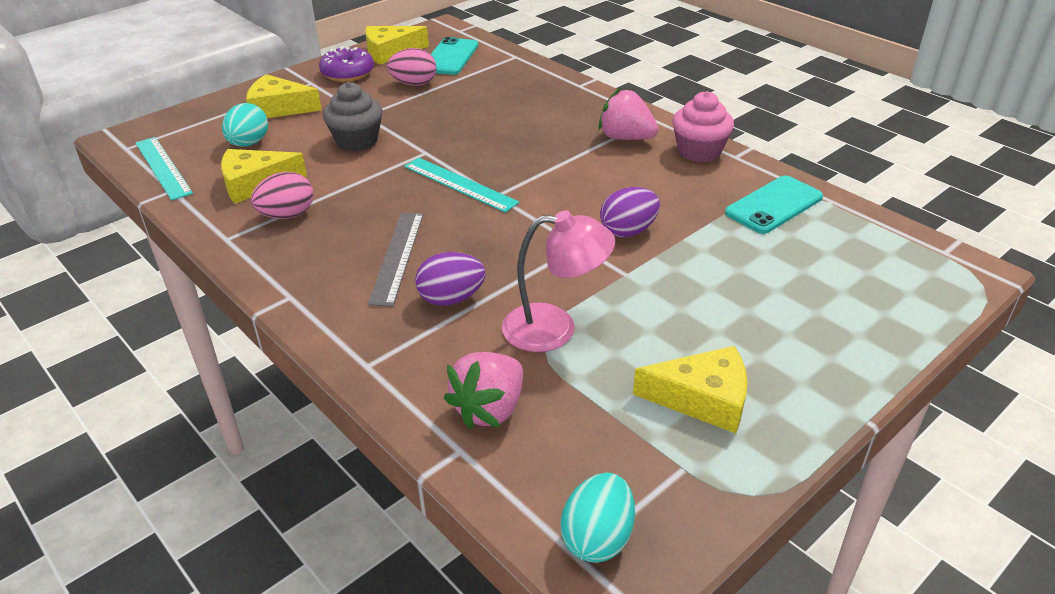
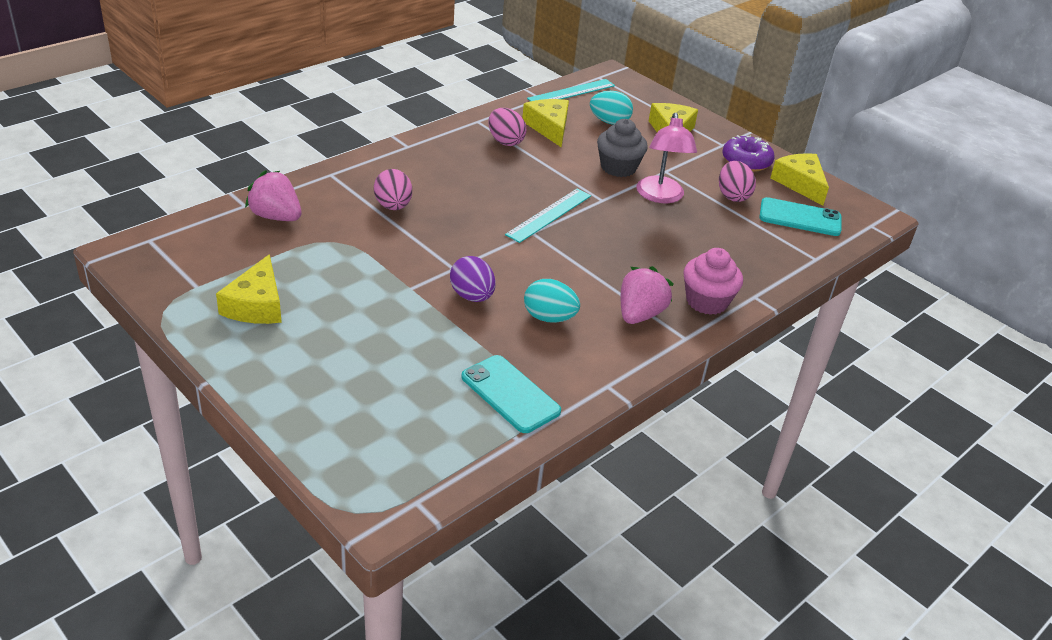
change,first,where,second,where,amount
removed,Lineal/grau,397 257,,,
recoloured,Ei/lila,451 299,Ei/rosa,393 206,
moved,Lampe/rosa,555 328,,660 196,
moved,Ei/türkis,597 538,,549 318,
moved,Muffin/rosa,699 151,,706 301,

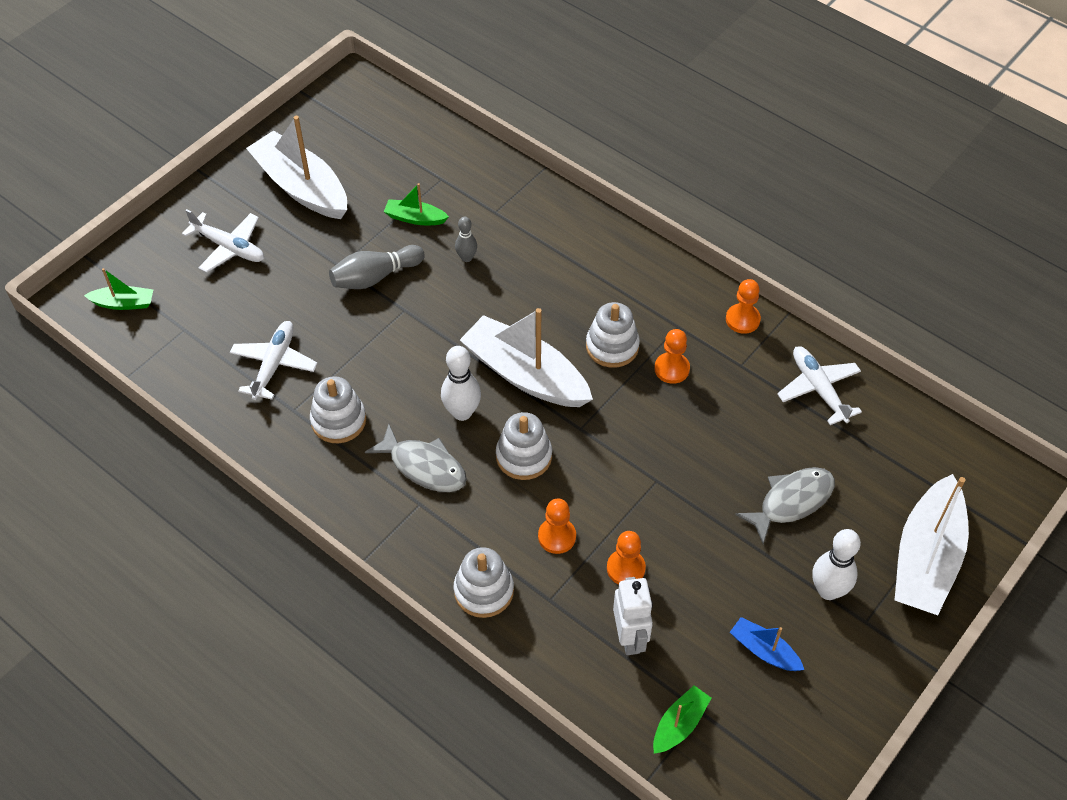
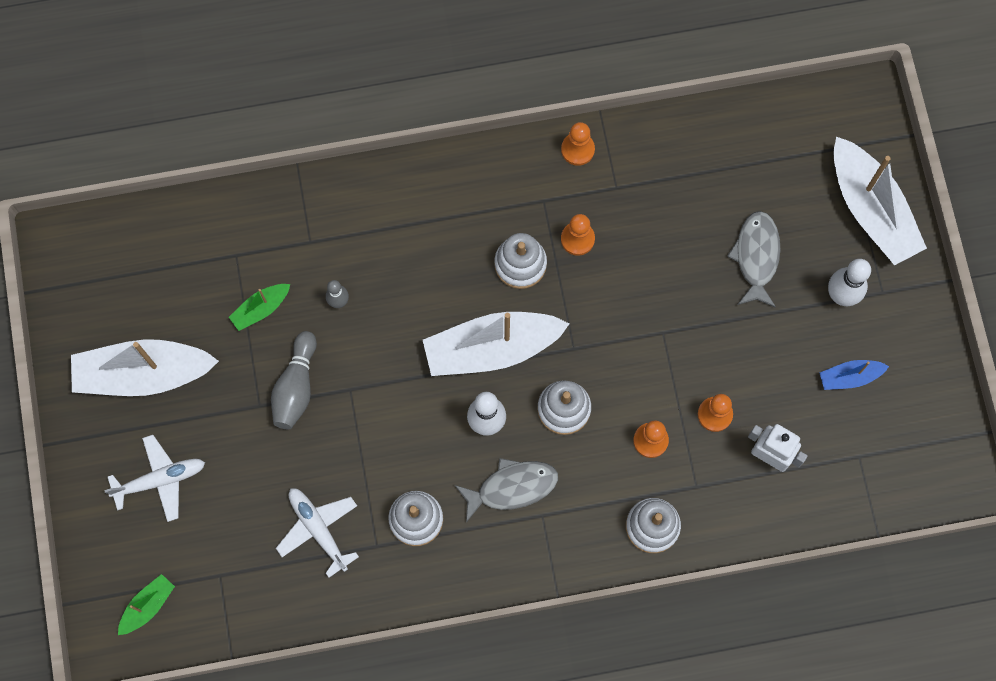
change,first,where,second,where,amount
removed,Boot/grün,679 724,,,
removed,Flugzeug/weiß,818 389,,,

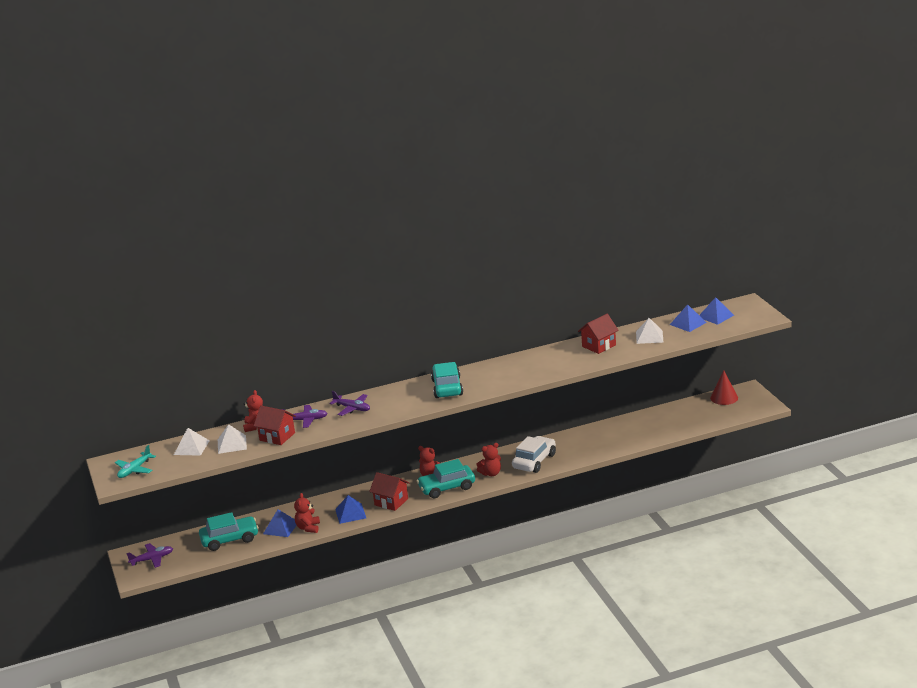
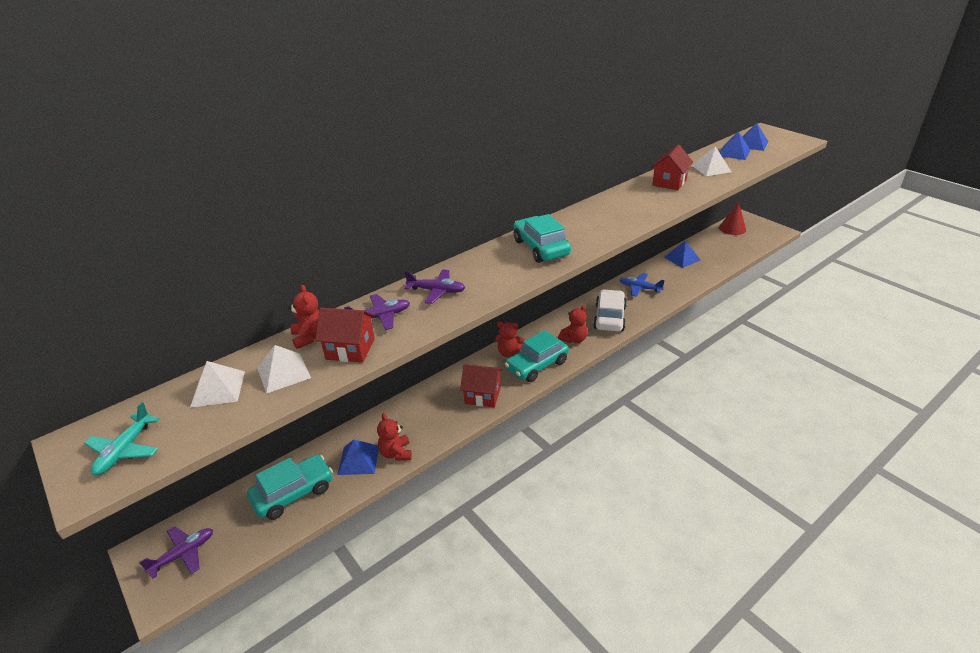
change,first,where,second,where,amount
moved,Pyramide/blau,350 513,,682 258,
added,,,Flugzeug/blau,639 288,

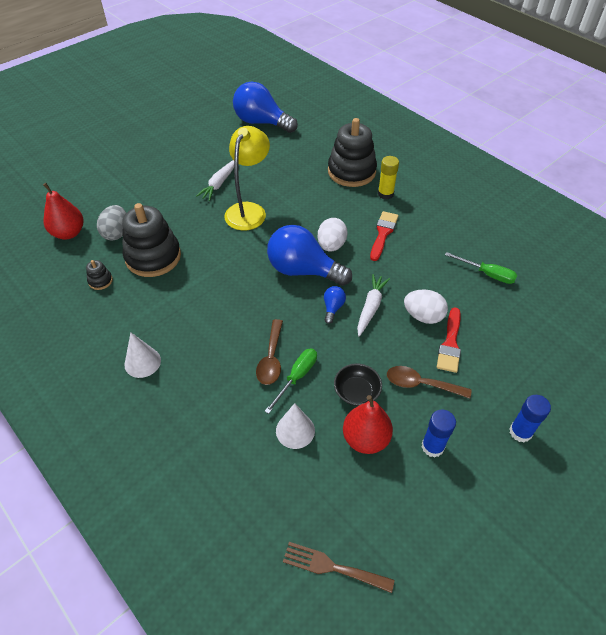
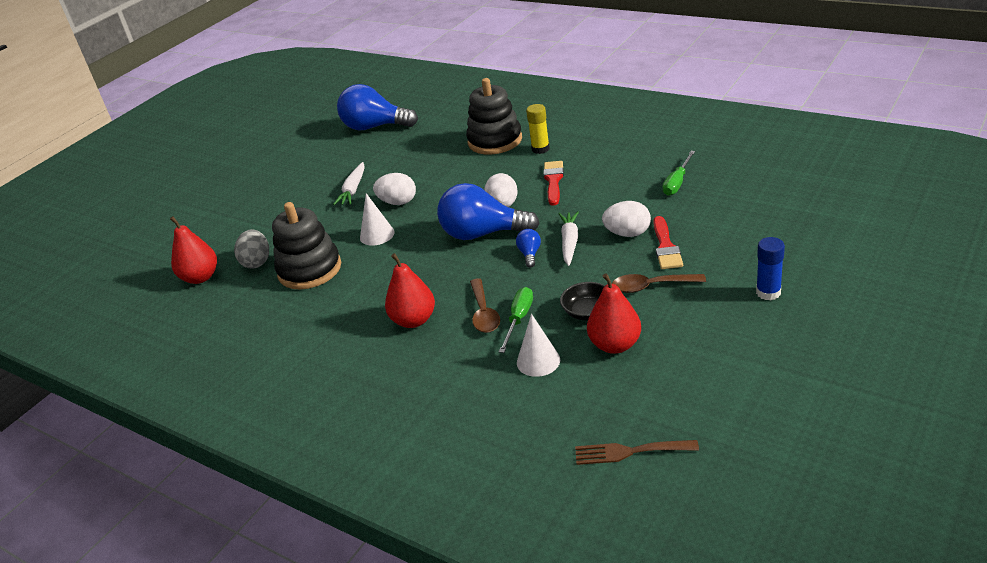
change,first,where,second,where,amount
removed,Stapelspielzeug/schwarz,100 281,,,
moved,Kegel/weiß,142 362,,377 235,
replaced,Lampe/gelb,249 210,Ei/weiß,398 202,
removed,Klebestift/blau,432 446,,,
turned,Schraubenzieher/grün,487 274,,677 182,105 degrees clockwise
added,,,Birne/rot,414 320,

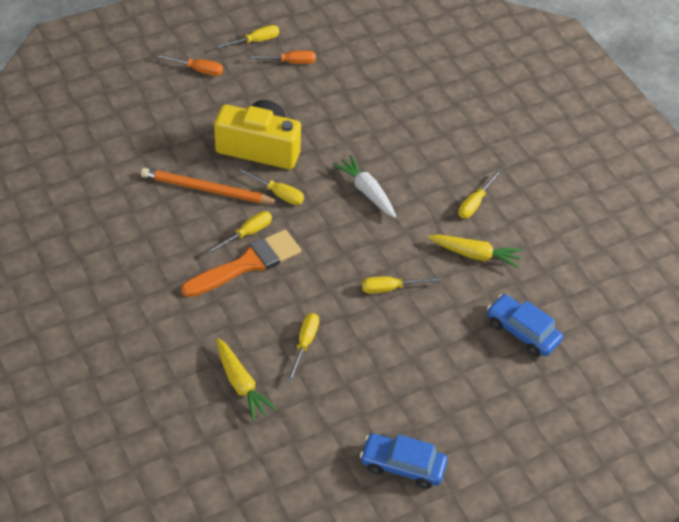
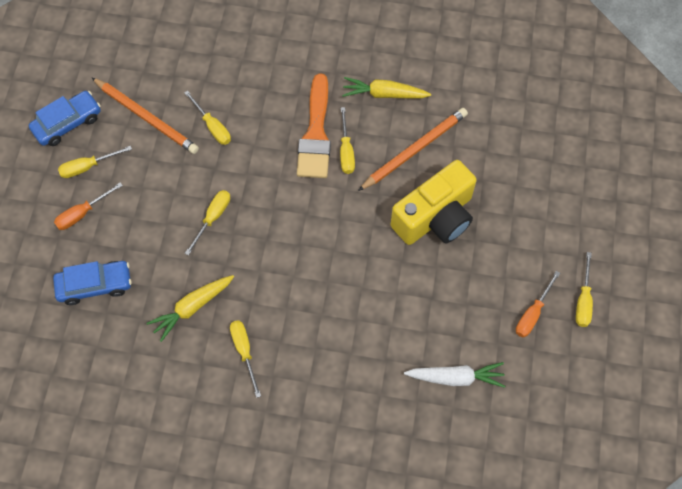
change,first,where,second,where,amount
moved,Schraubenzieher/orange,198 70,,82 213,
moved,Karotte/gelb,241 384,,384 94,
moved,Schraubenzieher/gelb,278 194,,88 167,
moved,Karotte/weiß,366 191,,456 377,
added,,,Bleistift/orange,146 117,

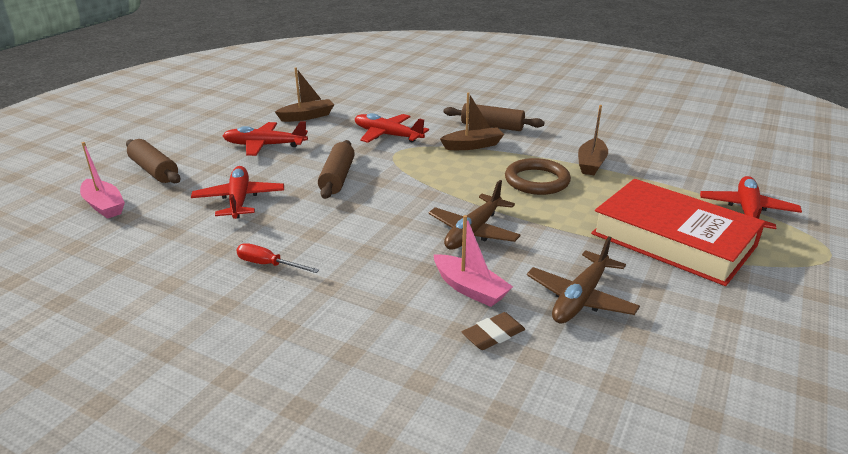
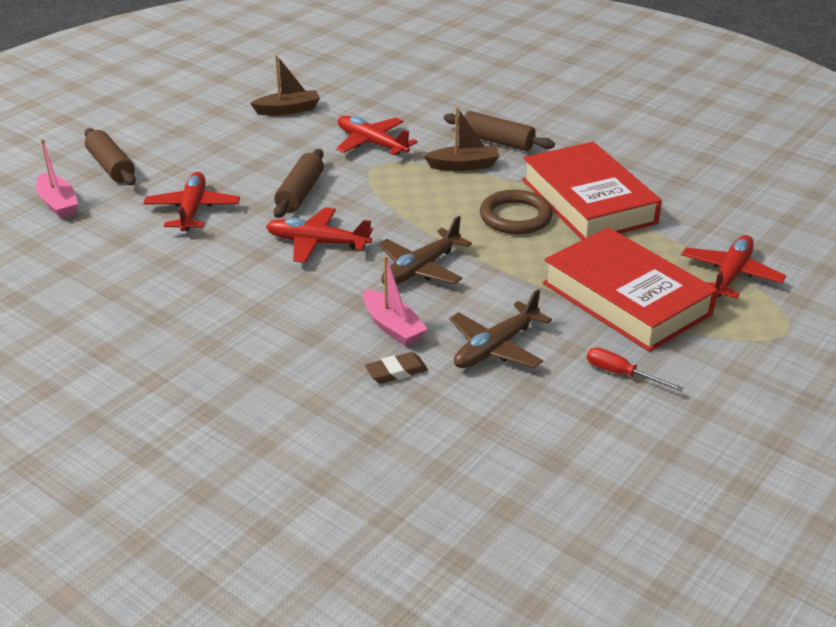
change,first,where,second,where,amount
moved,Flugzeug/rot,265 145,,318 243,
moved,Schraubenzieher/rot,268 265,,621 374,
replaced,Boot/braun,591 164,Buch/rot,588 201,

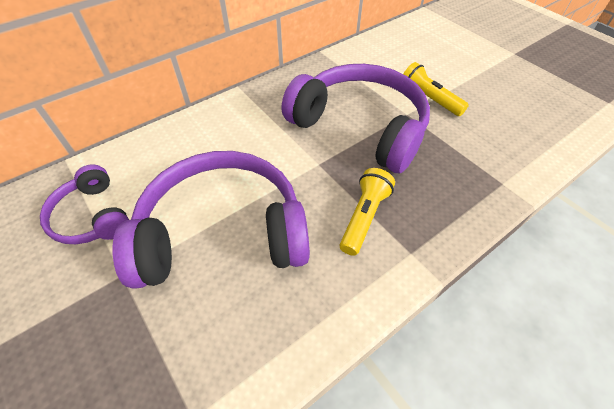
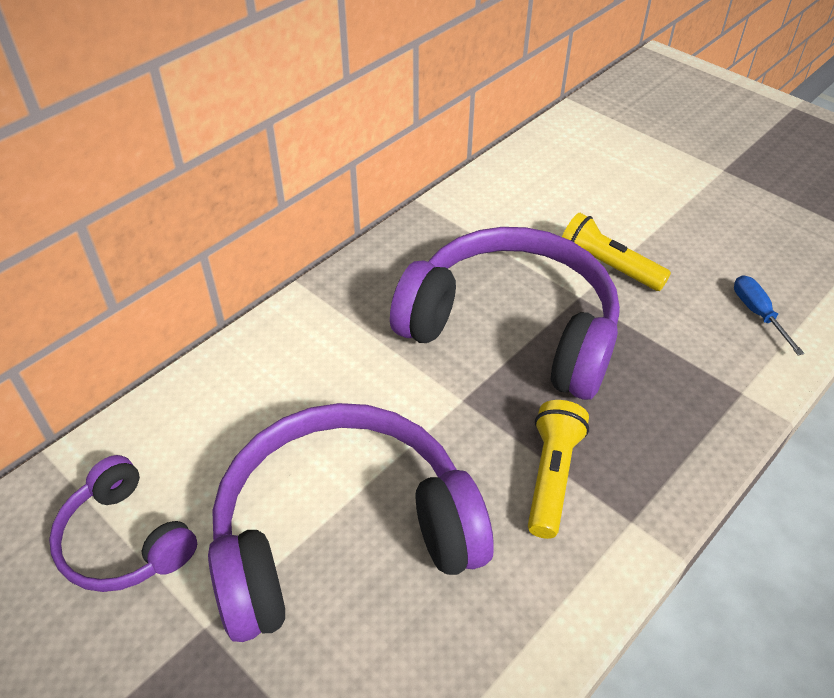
change,first,where,second,where,amount
added,,,Schraubenzieher/blau,757 313,

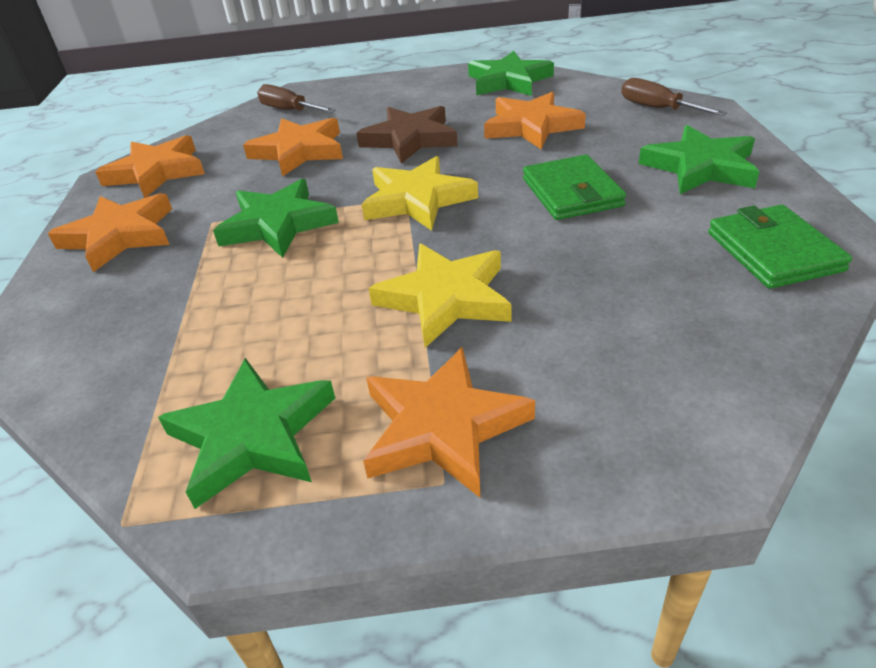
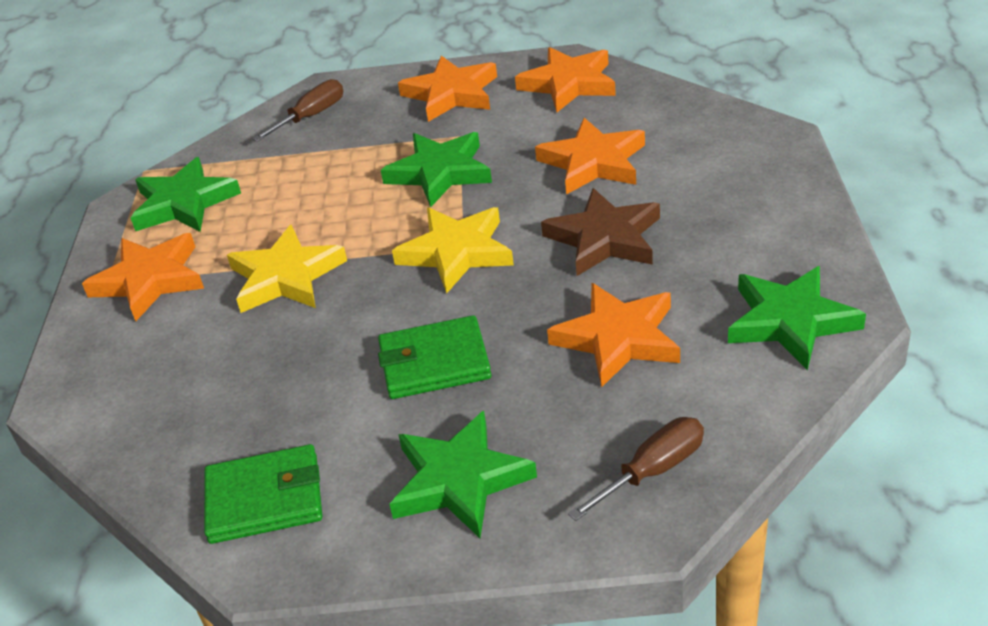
change,first,where,second,where,amount
moved,Schraubenzieher/braun,289 110,,311 116,

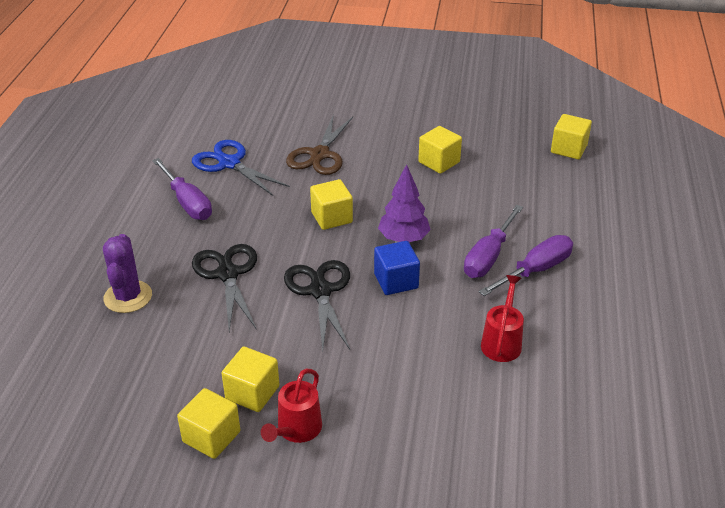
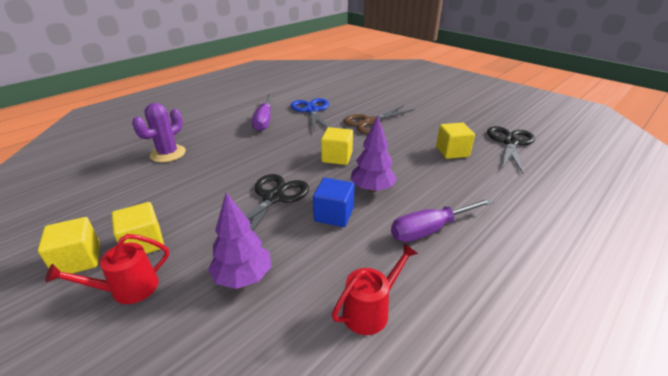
change,first,where,second,where,amount
moved,Schere/schwarz,227 274,,510 142,
removed,Schraubenzieher/lila,536 270,,,
removed,Kubus/gelb,568 149,,,
added,,,Baum/lila,243 277,

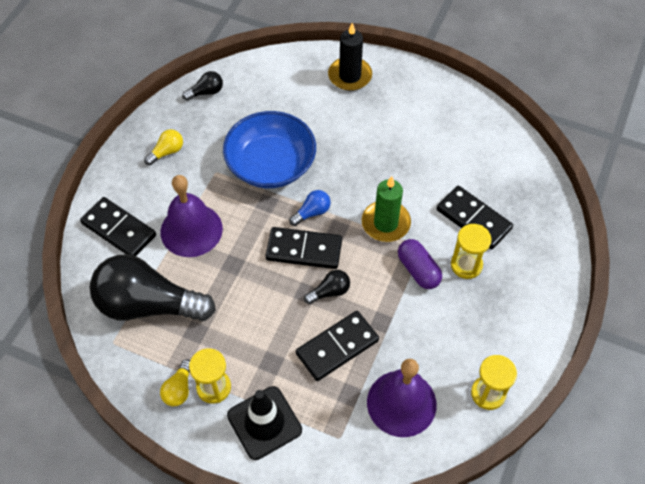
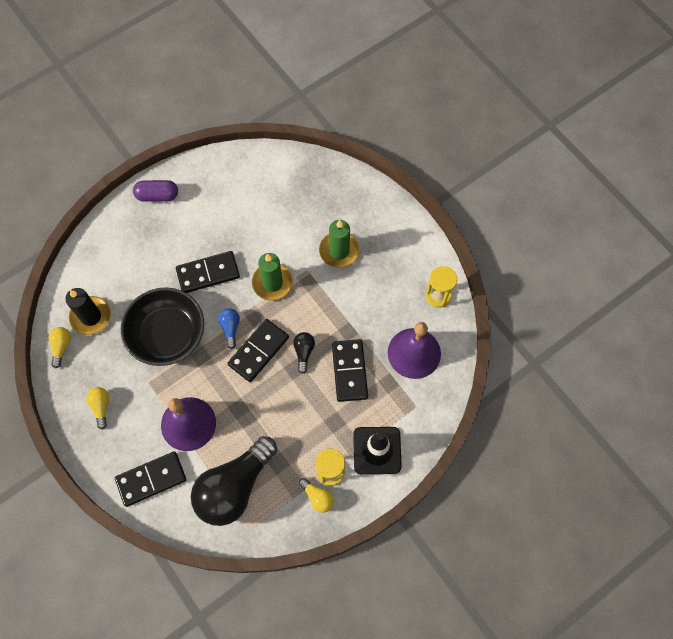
change,first,where,second,where,amount
recoloured,Glühbirne/schwarz,206 92,Glühbirne/gelb,61 347,
recoloured,Schüssel/blau,271 164,Schüssel/schwarz,167 334,
moved,Kerze/schwarz,350 76,,91 316,
moved,Kapsel/lila,418 270,,157 196,
moved,Dominostein/schwarz,473 219,,208 273,
replaced,Sanduhr/gelb,466 265,Kerze/grün,339 251,

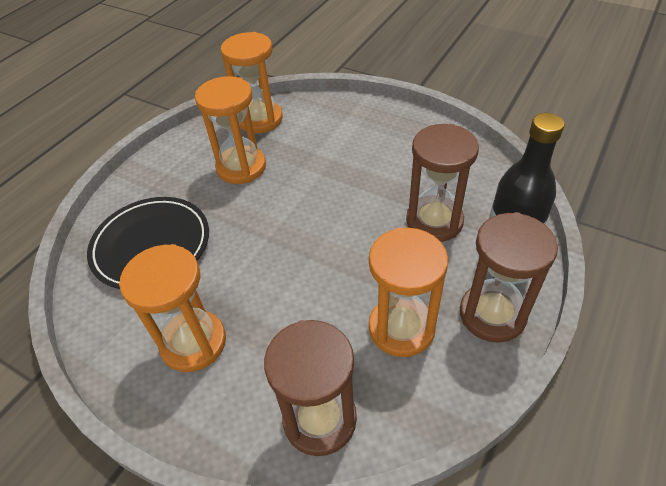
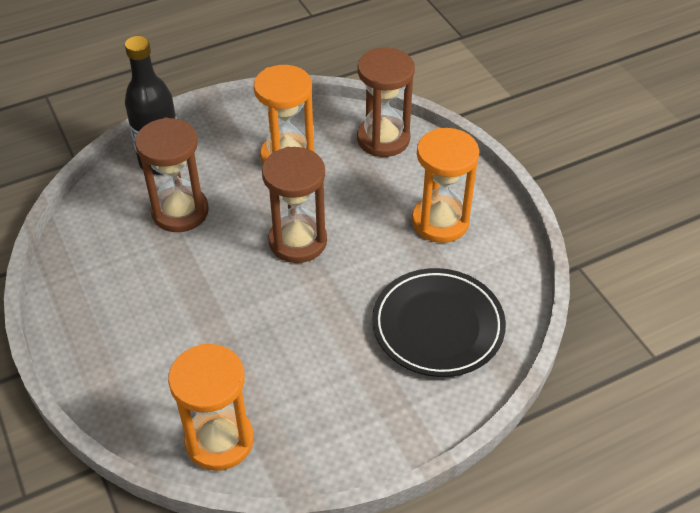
change,first,where,second,where,amount
removed,Sanduhr/orange,241 167,,,
moved,Sanduhr/braun,492 314,,298 241,

